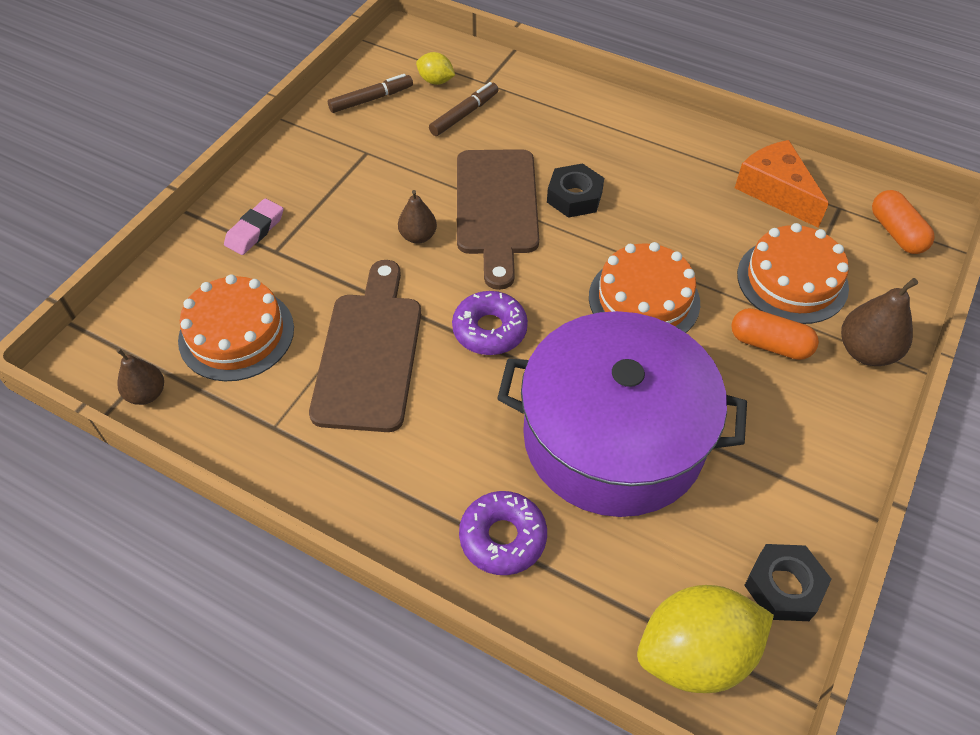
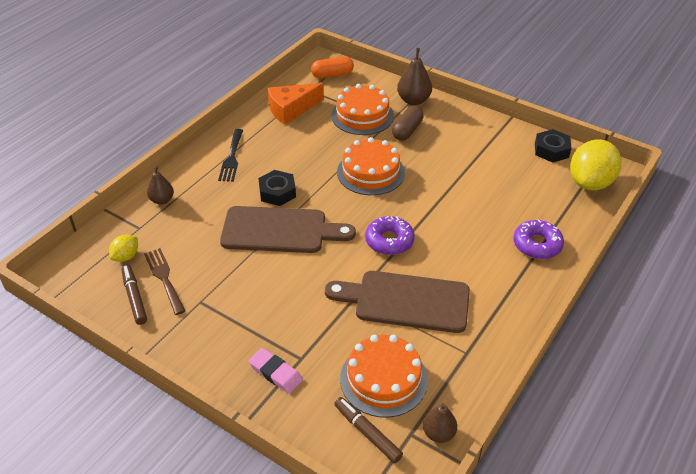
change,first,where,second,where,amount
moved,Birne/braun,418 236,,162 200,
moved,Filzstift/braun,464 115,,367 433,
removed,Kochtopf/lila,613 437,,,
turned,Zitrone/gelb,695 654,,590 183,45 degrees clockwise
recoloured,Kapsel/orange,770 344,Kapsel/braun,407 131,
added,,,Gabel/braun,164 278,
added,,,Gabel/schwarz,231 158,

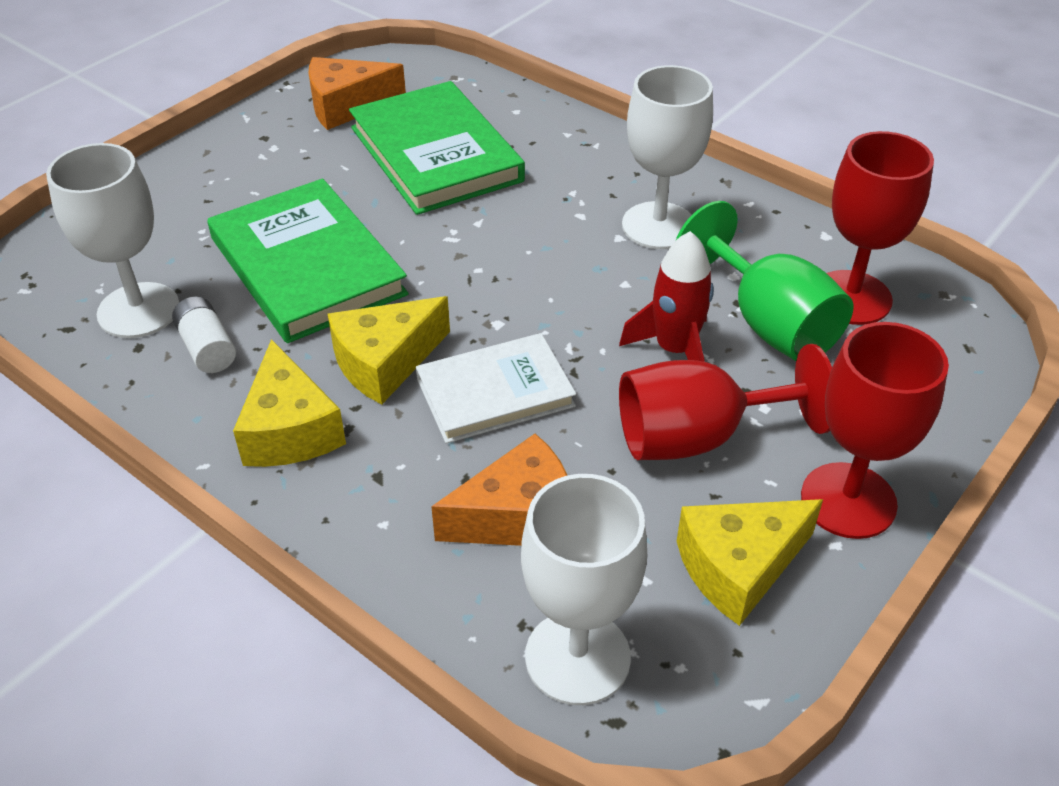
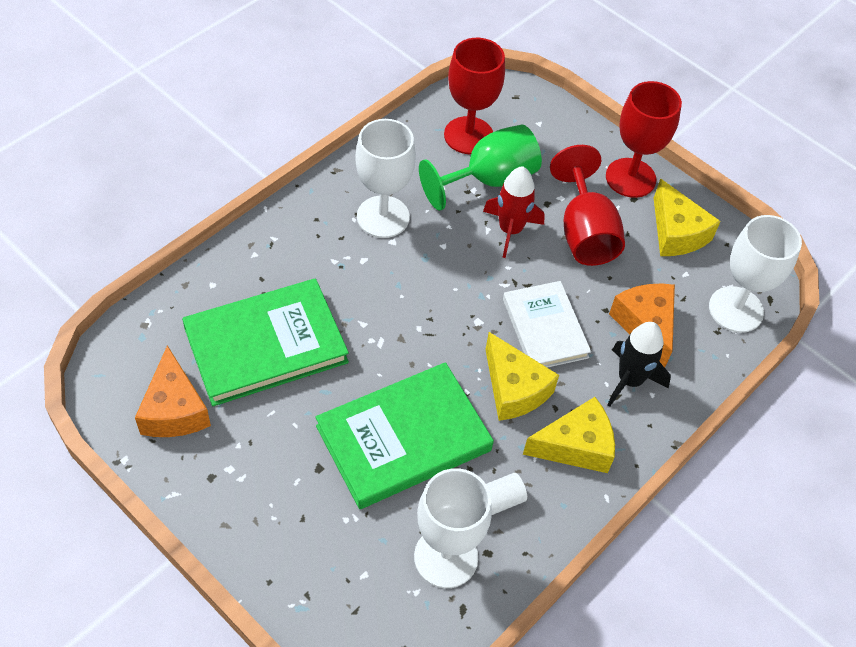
change,first,where,second,where,amount
added,,,Rakete/schwarz,630 380,

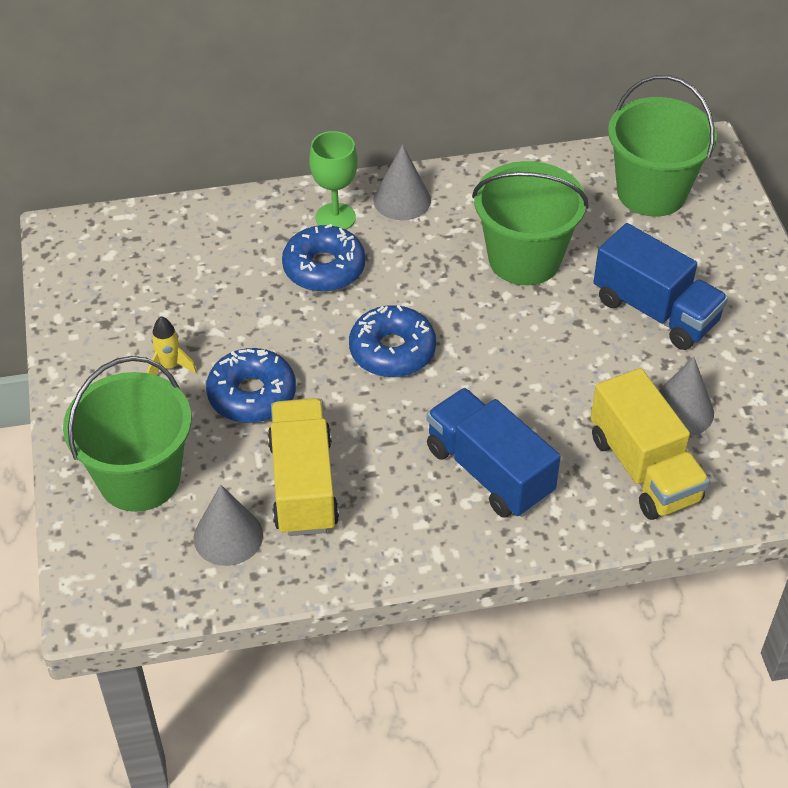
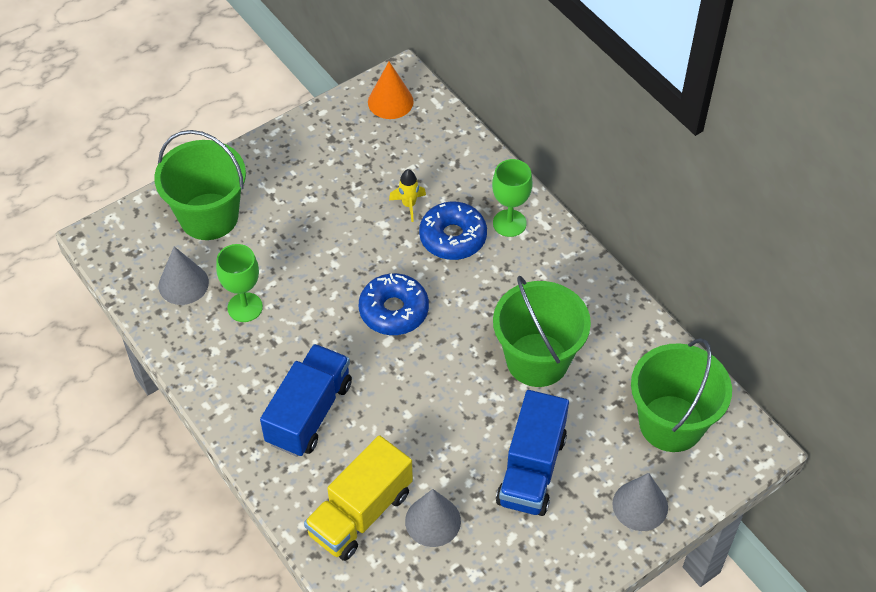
change,first,where,second,where,amount
moved,Rakete/gelb,169 367,,409 205,
removed,Donut/blau,252 395,,,
replaced,Lastwagen/gelb,303 485,Kelch/grün,245 307,
moved,Kegel/grau,402 200,,640 505,
added,,,Kegel/orange,390 101,

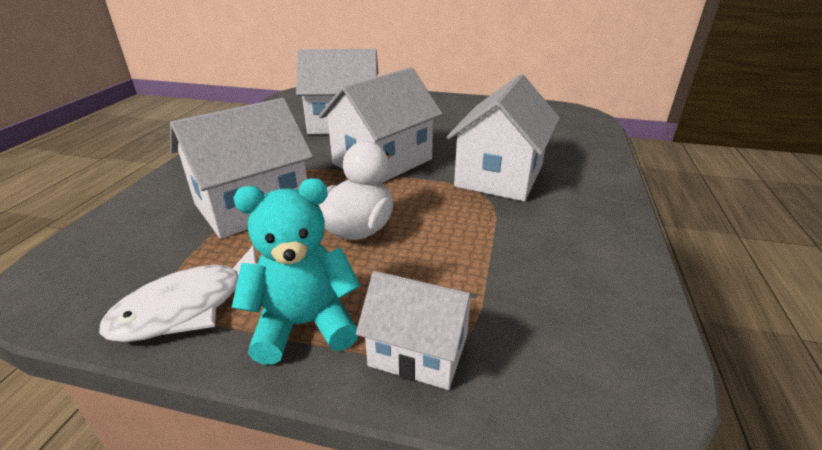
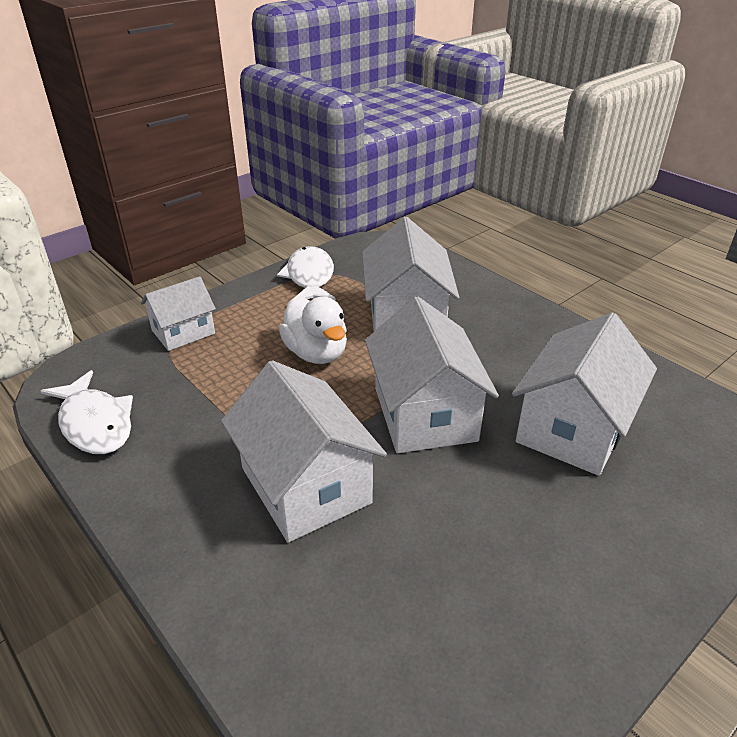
change,first,where,second,where,amount
removed,Teddybär/türkis,304 325,,,
added,,,Fisch/weiß,95 423,

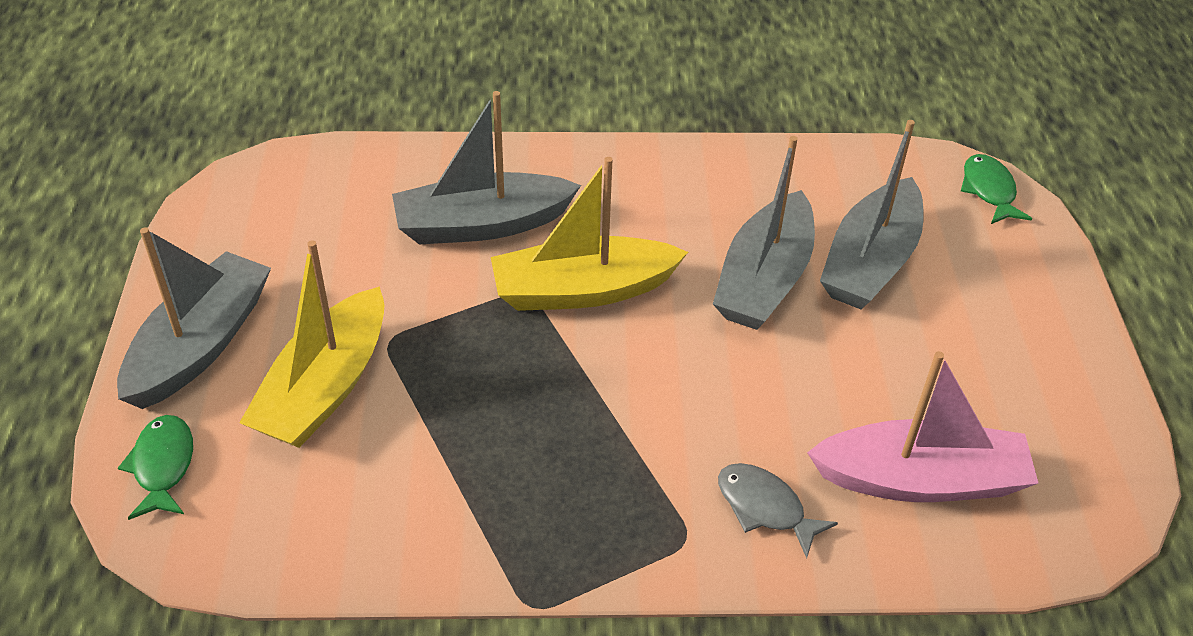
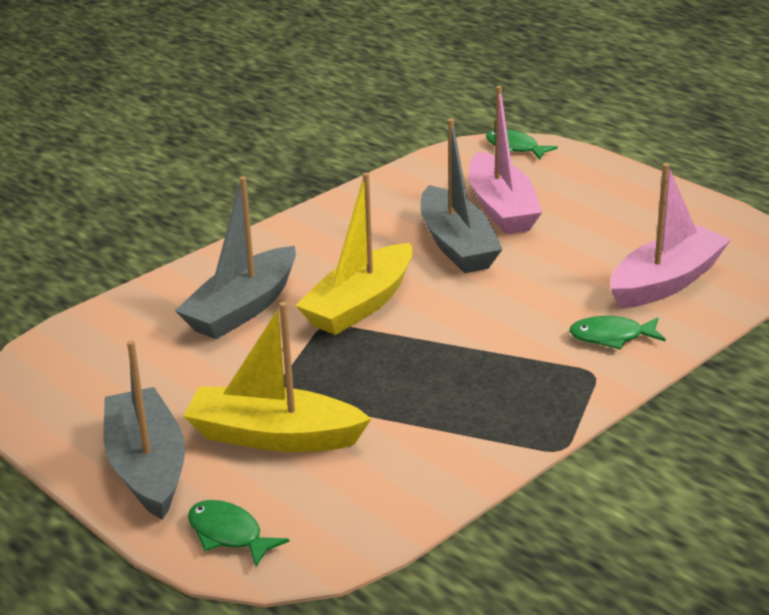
change,first,where,second,where,amount
turned,Boot/gelb,325 388,,274 436,120 degrees clockwise
recoloured,Fisch/grau,765 508,Fisch/grün,611 337,
recoloured,Boot/grau,870 262,Boot/rosa,501 208,

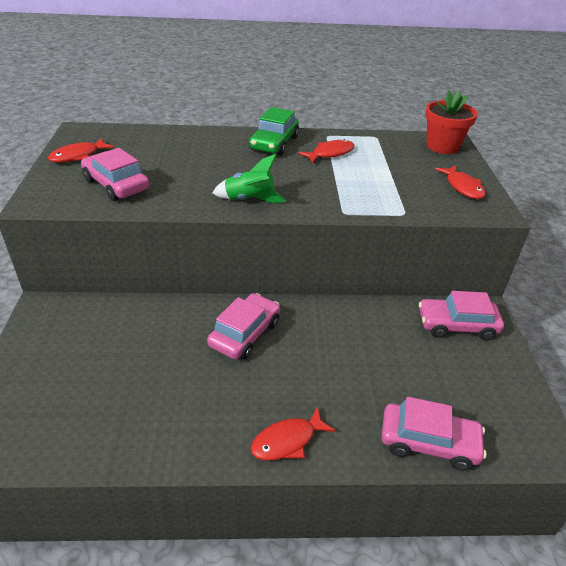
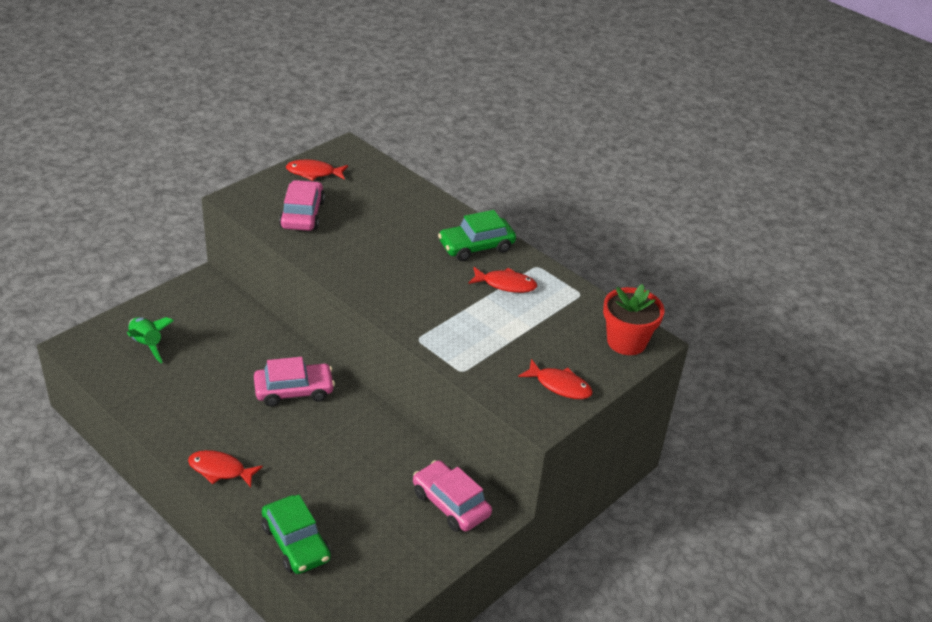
change,first,where,second,where,amount
moved,Rakete/grün,249 200,,147 344,
recoloured,Auto/rosa,428 442,Auto/grün,296 543,
turned,Fisch/rot,462 187,,559 385,90 degrees counterclockwise

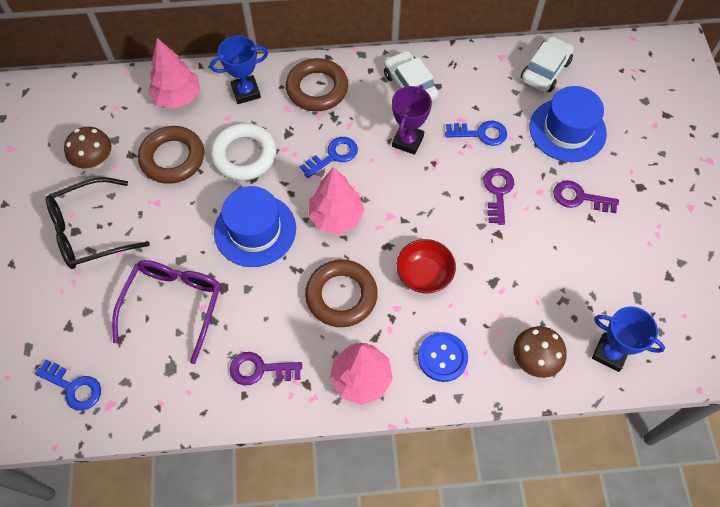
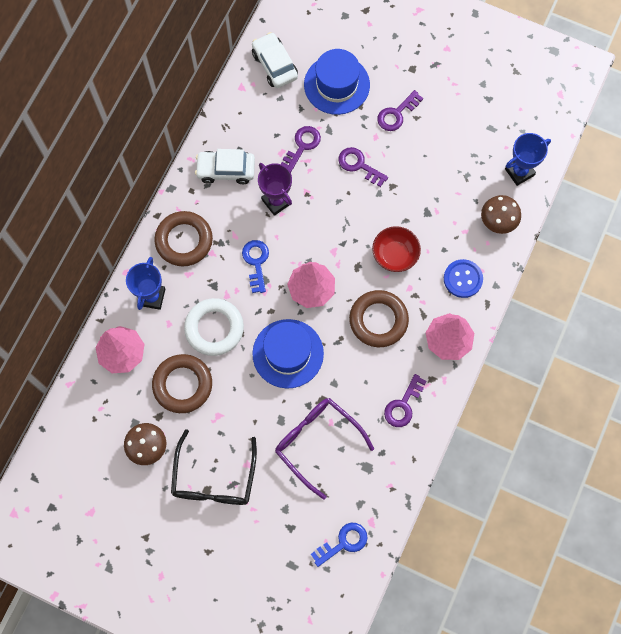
change,first,where,second,where,amount
recoloured,Schlüssel/blau,480 134,Schlüssel/lila,302 146,

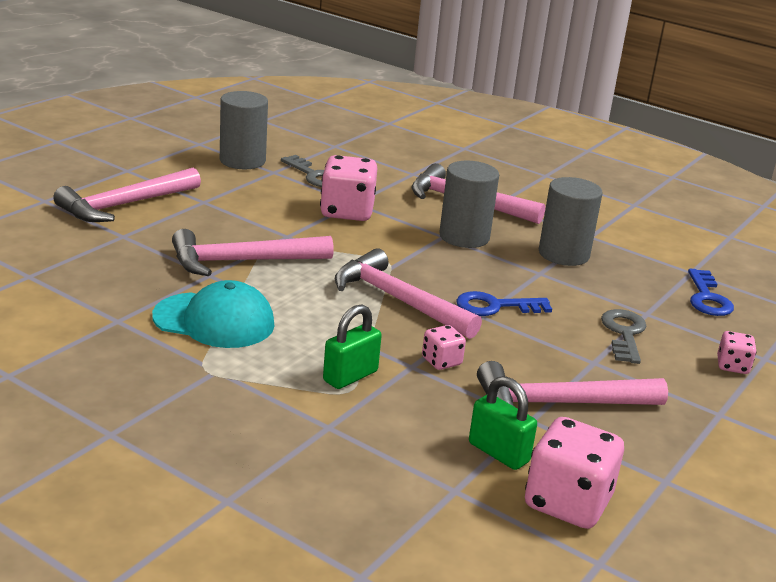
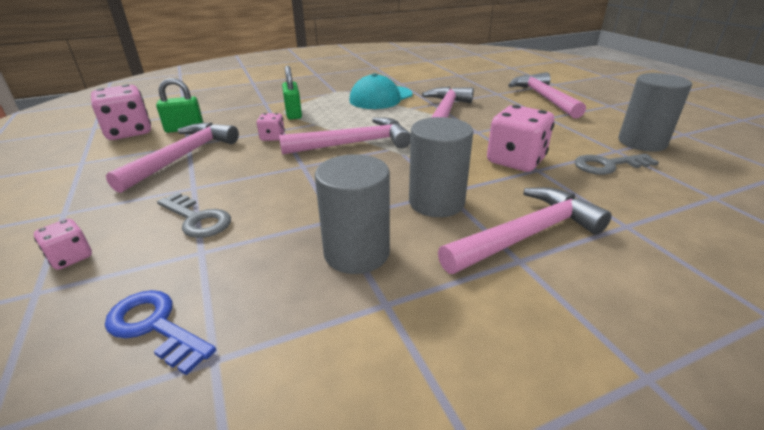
change,first,where,second,where,amount
removed,Schlüssel/blau,495 306,,,

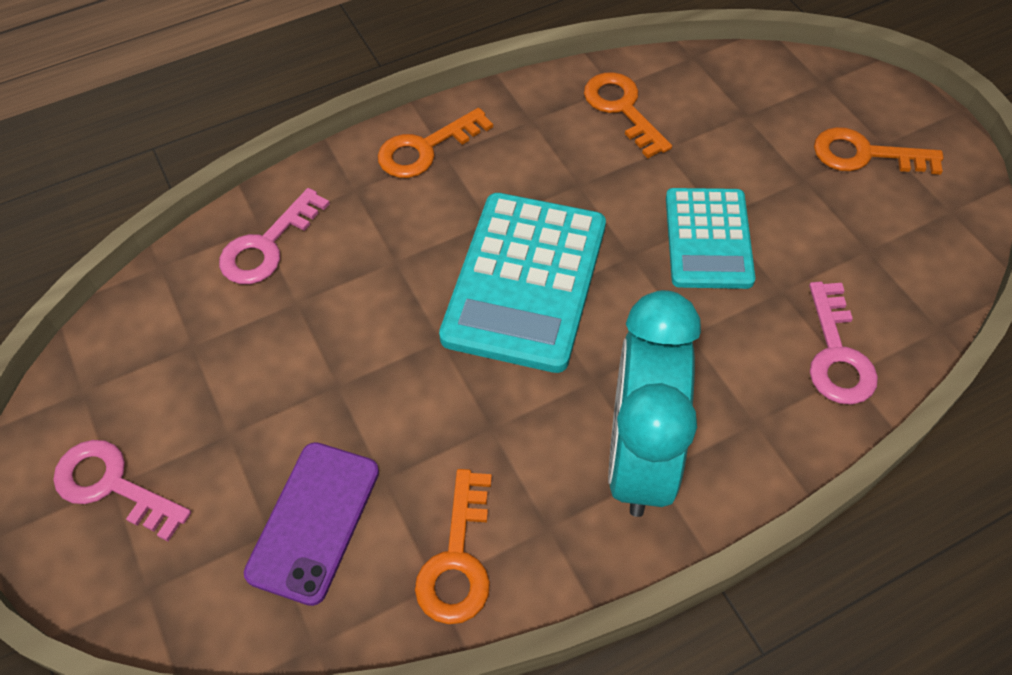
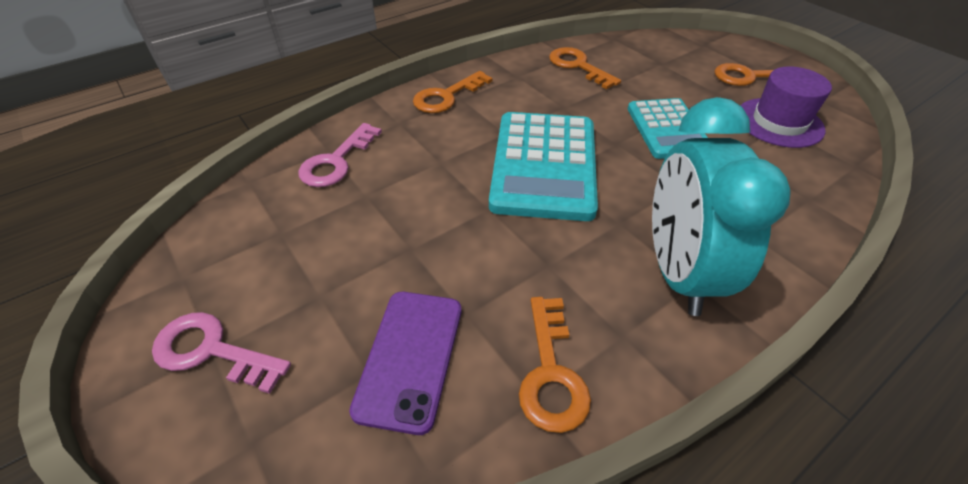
change,first,where,second,where,amount
removed,Schlüssel/rosa,837 354,,,
added,,,Hut/lila,779 122,

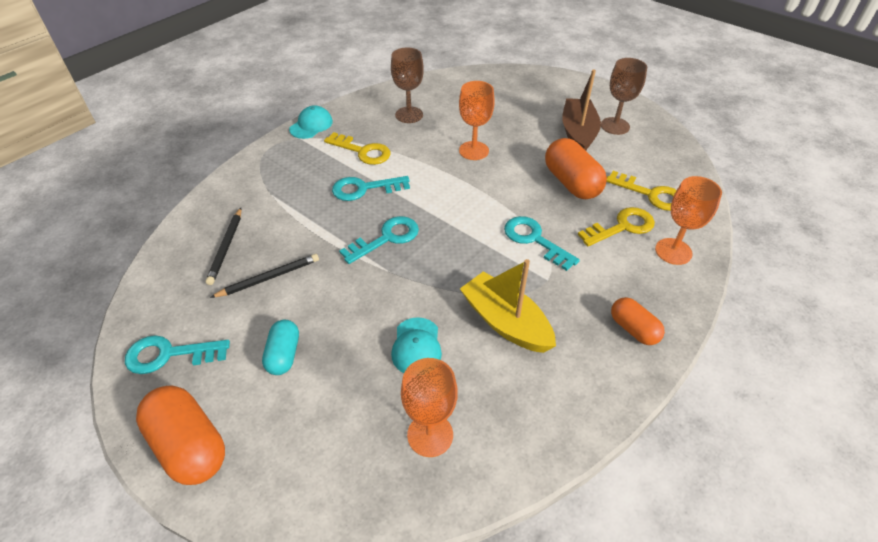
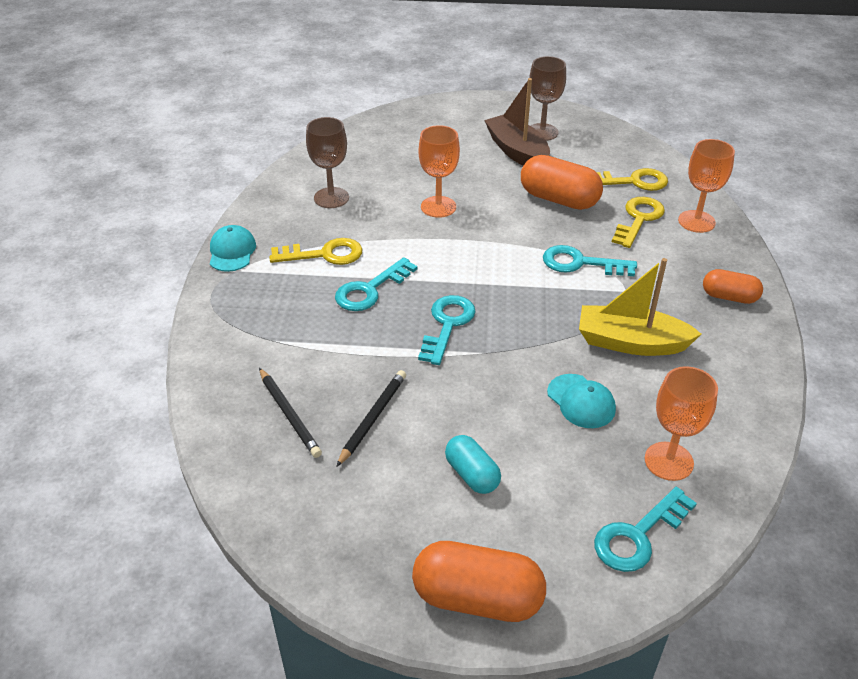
change,first,where,second,where,amount
moved,Schlüssel/türkis,169 355,,638 535,

